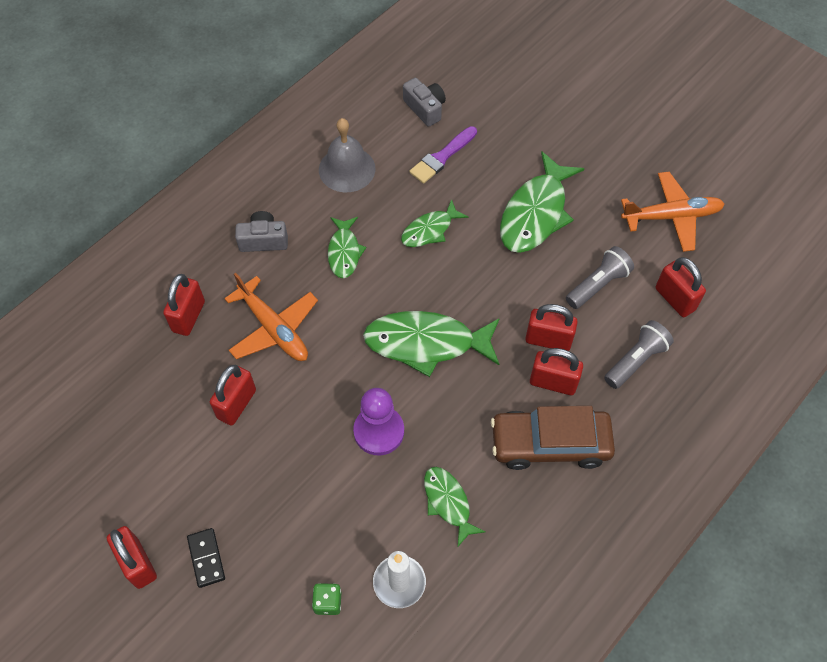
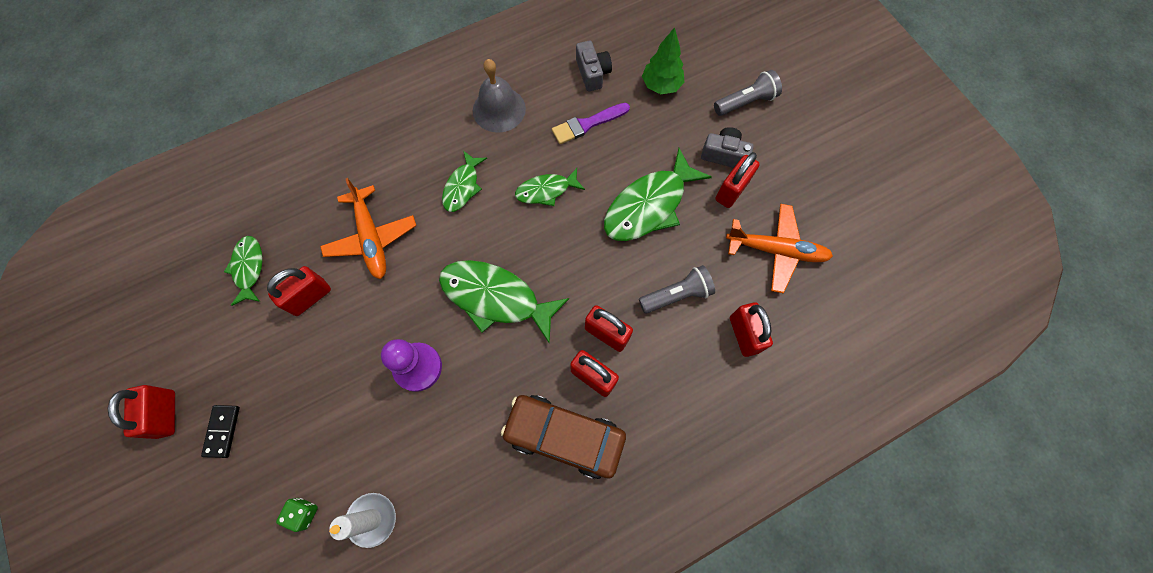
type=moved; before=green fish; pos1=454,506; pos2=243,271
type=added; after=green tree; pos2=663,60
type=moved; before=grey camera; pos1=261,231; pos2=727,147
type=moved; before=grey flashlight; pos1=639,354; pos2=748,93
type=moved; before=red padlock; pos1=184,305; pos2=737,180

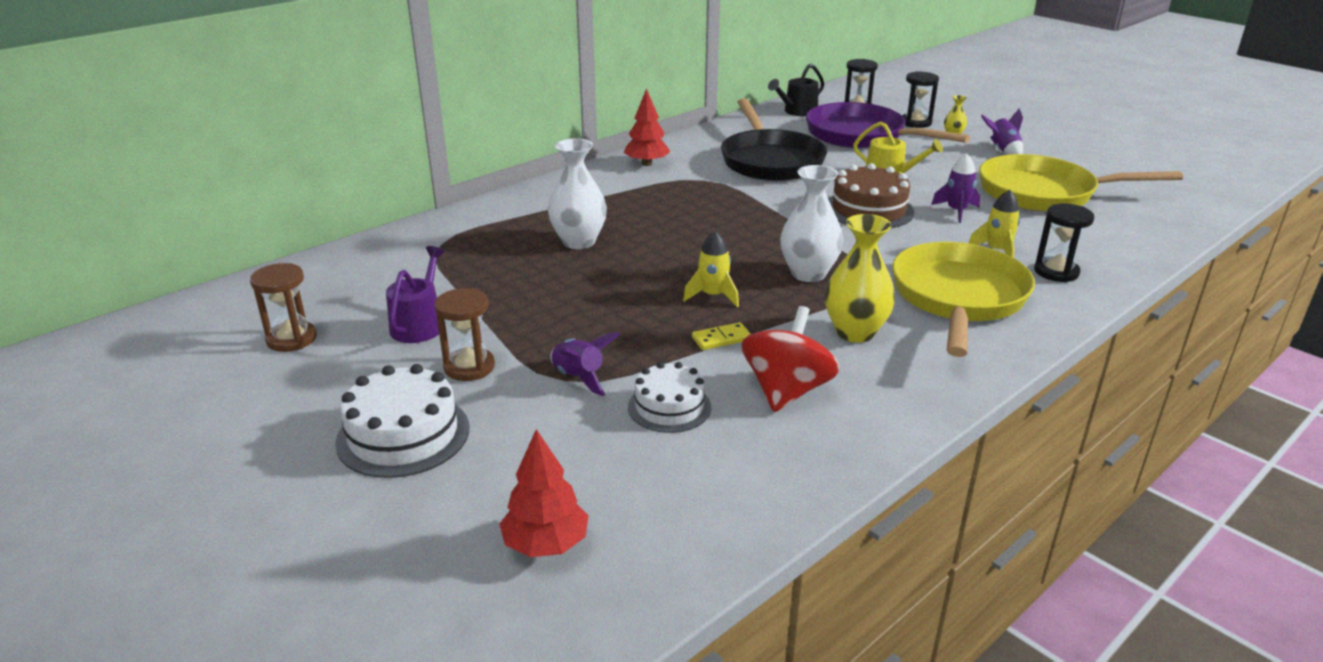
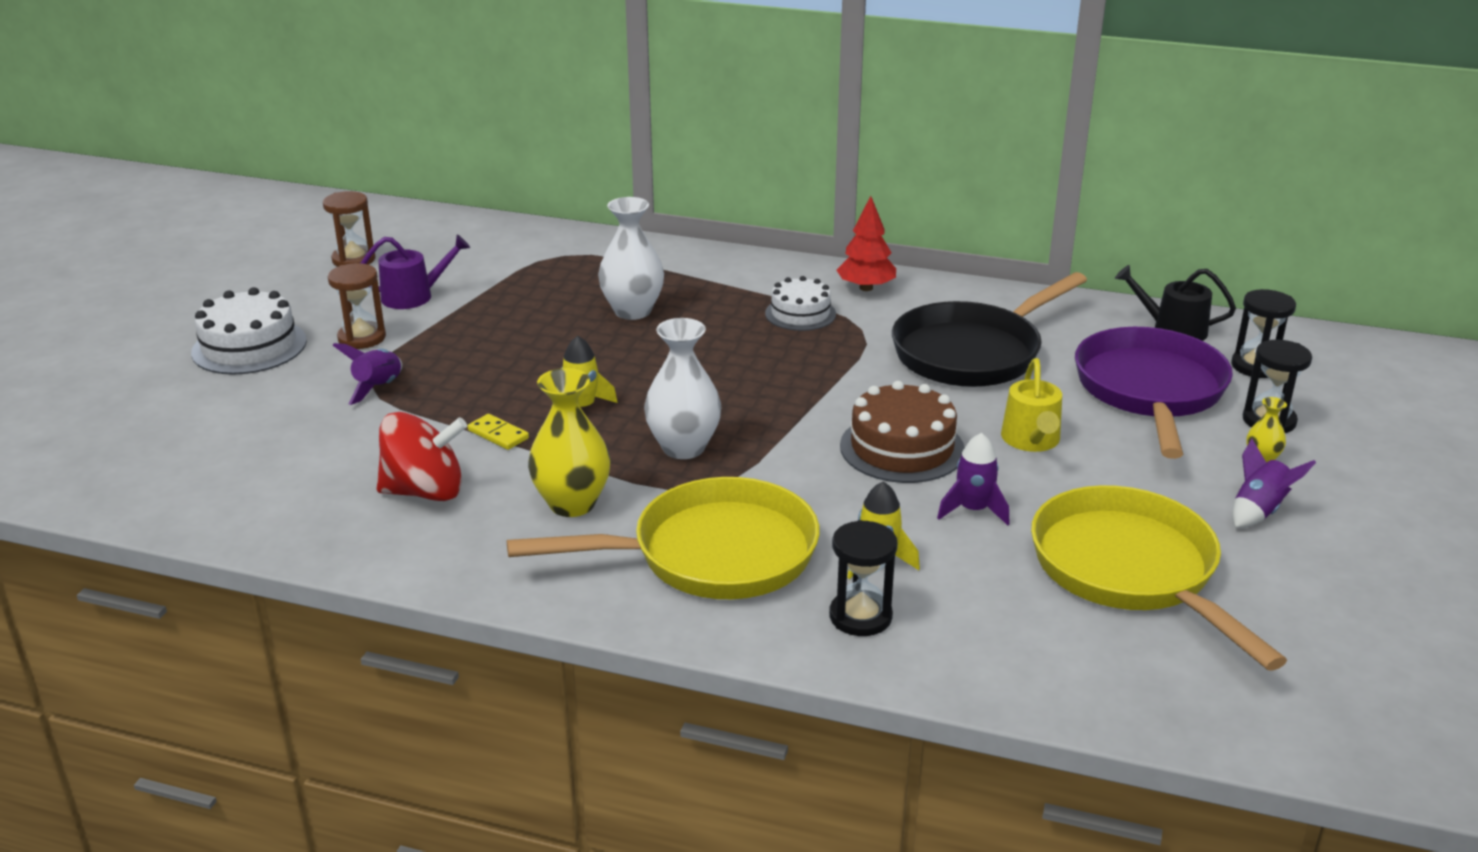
type=moved; before=white cake; pos1=669,397; pos2=800,303
type=removed; before=red tree; pos1=544,493

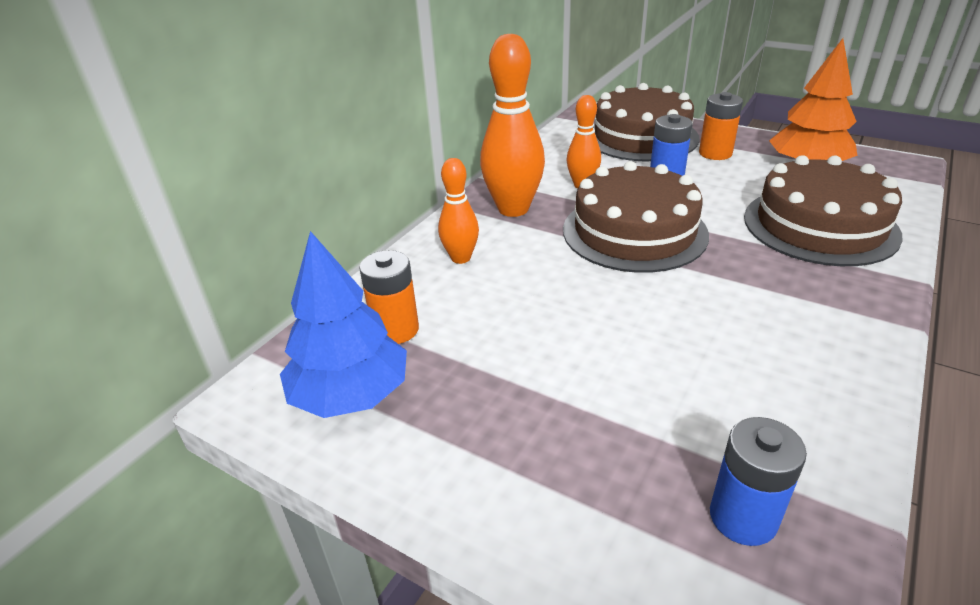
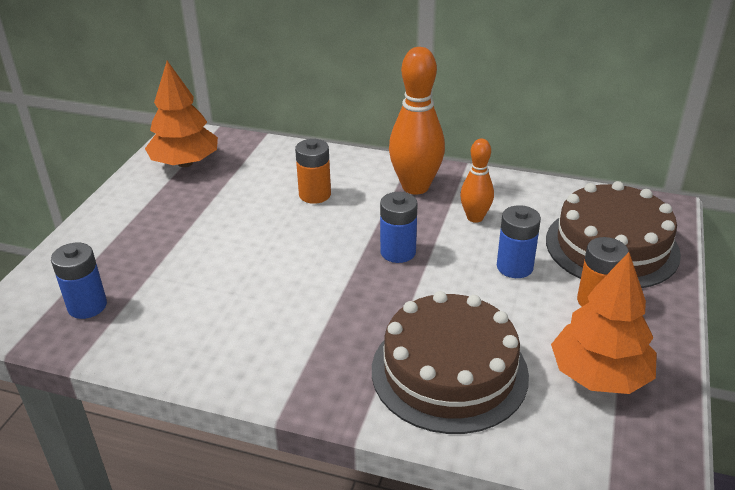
type=recoloured; before=blue tree; after=orange tree; pos1=343,324; pos2=181,114
type=moved; before=orange battery; pos1=389,297; pos2=313,171
type=replaced; before=brown cake; after=blue battery; pos1=636,217; pos2=399,227
type=removed; before=orange bowling pin; pos1=458,211

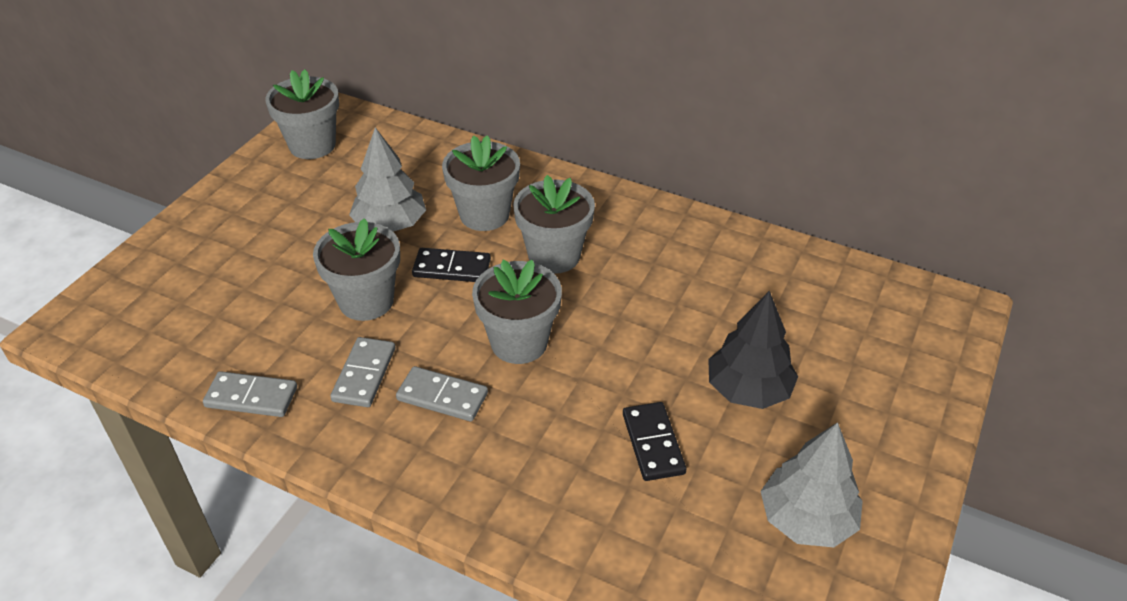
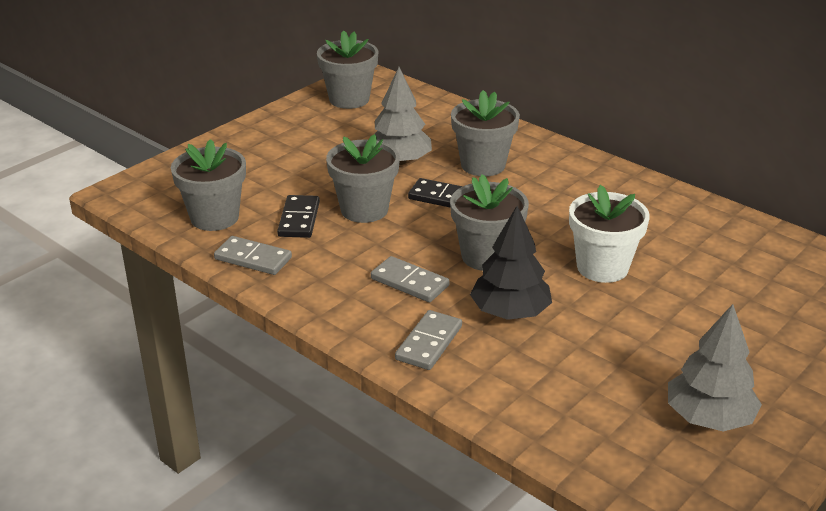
type=moved; before=grey flower pot; pos1=554,224; pos2=208,185
type=moved; before=black domino; pos1=654,441; pos2=298,216
type=moved; before=grey domino; pos1=362,372; pos2=428,340
type=moved; before=black tree; pos1=753,350; pos2=511,263
type=added; after=white flower pot; pos2=609,234

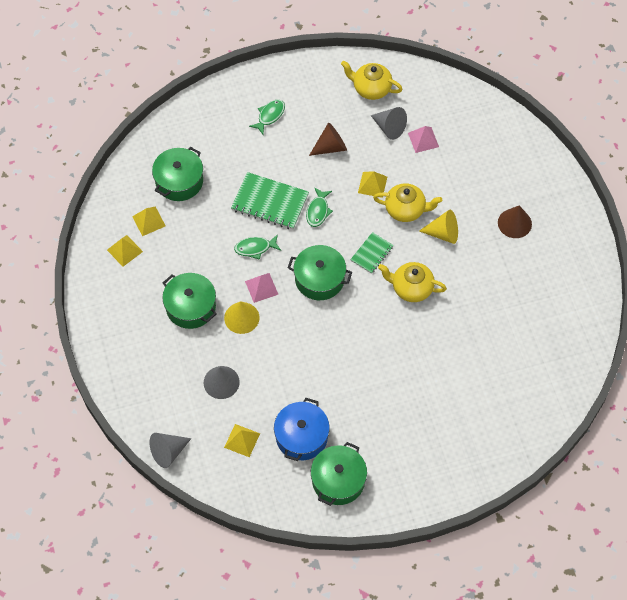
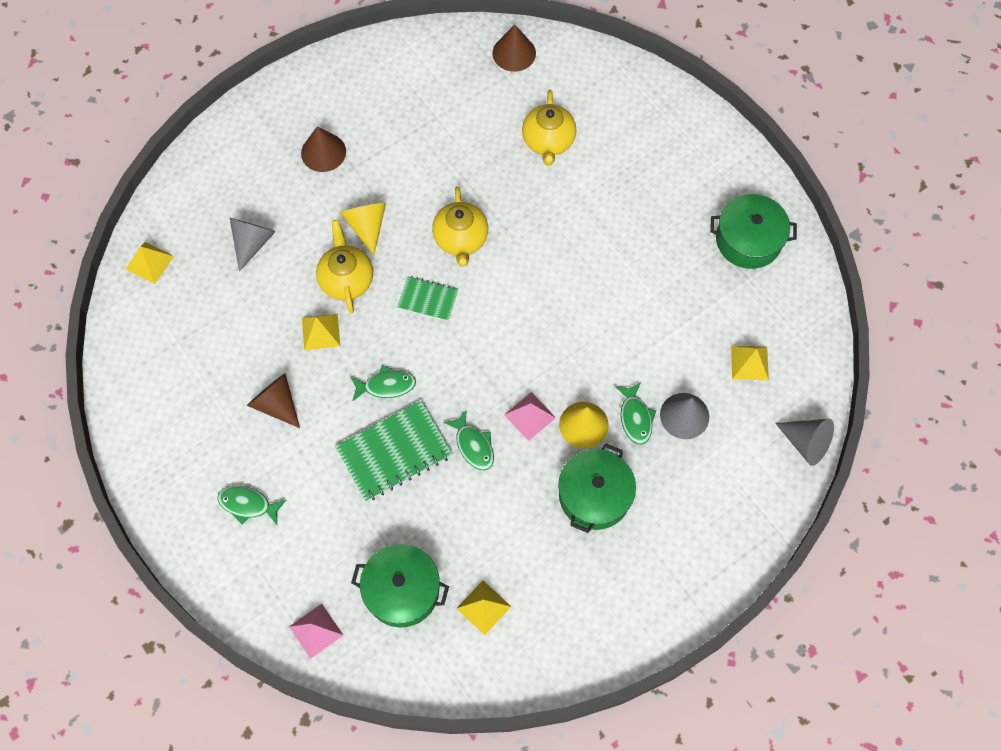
type=moved; before=yellow pyramid; pos1=125,251; pos2=150,263
type=moved; before=grey cone; pos1=389,123; pos2=253,245
type=moved; before=pink pyramid; pos1=423,139; pos2=316,631
type=turned; before=green notebook; pos1=270,201; pos2=394,451; turn=60
type=added; after=brown cone; pos2=514,48
type=moved; before=yellow teapot; pos1=372,80; pos2=549,127
type=added; after=green fish; pos2=635,413
type=removed; before=blue pot; pos1=302,429
type=removed; before=green pot; pos1=320,272

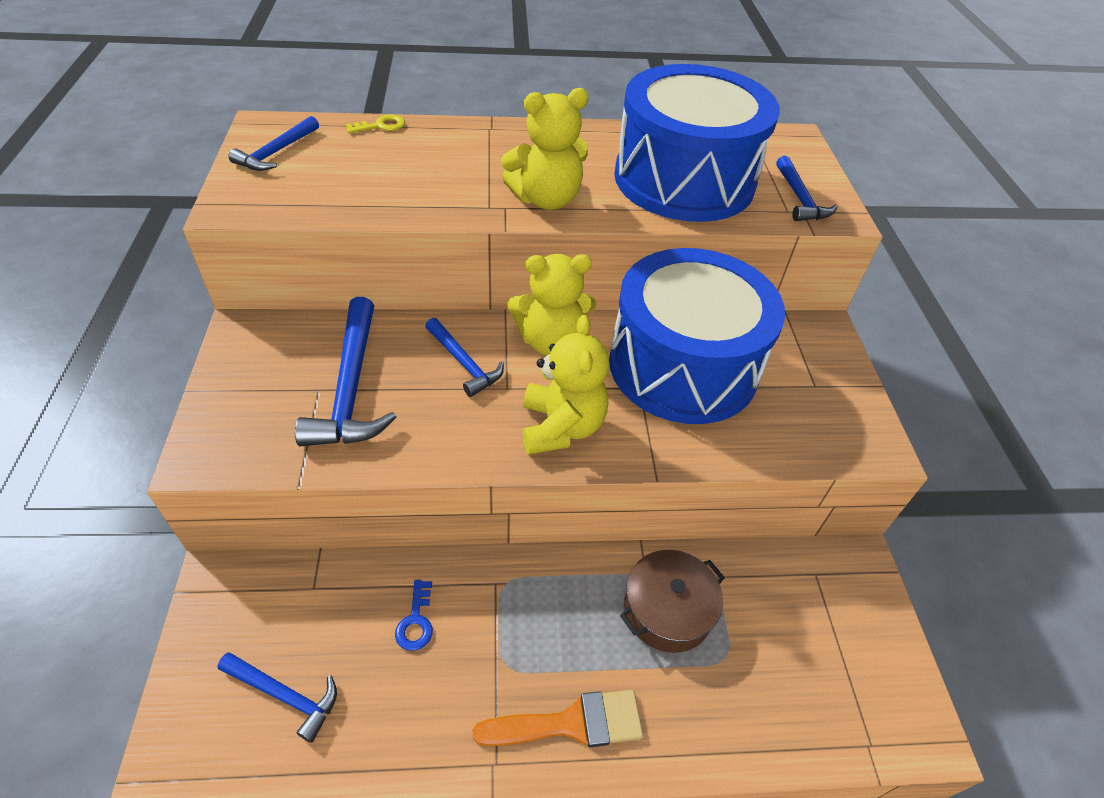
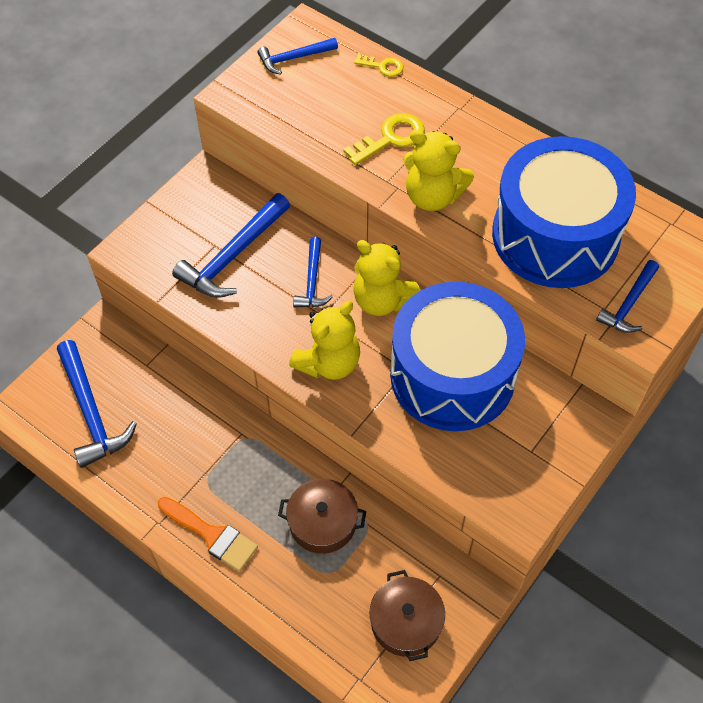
type=resized; before=blue hammer; pos1=277,697; pos2=97,404; scale=1.7
type=added; after=yellow key; pos2=384,139
type=added; after=brown pot; pos2=407,615
type=removed; before=blue key; pos1=414,615

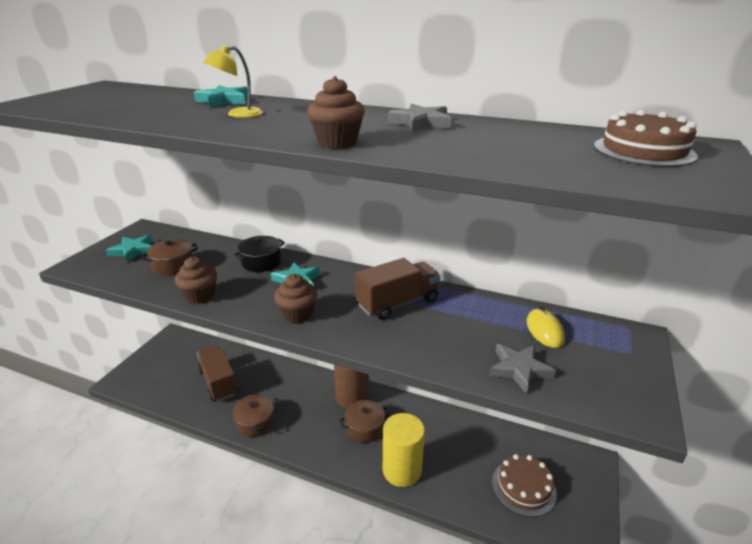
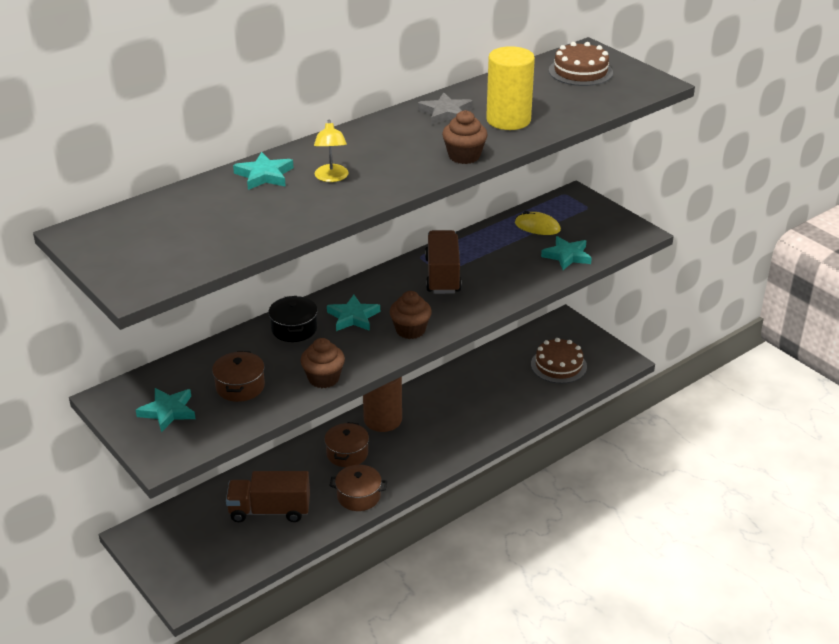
type=moved; before=brown pot; pos1=364,421; pos2=346,444
type=moved; before=yellow cylinder; pos1=404,450; pos2=510,88
type=recoloured; before=grey star; after=turquoise star; pos1=522,369; pos2=566,253

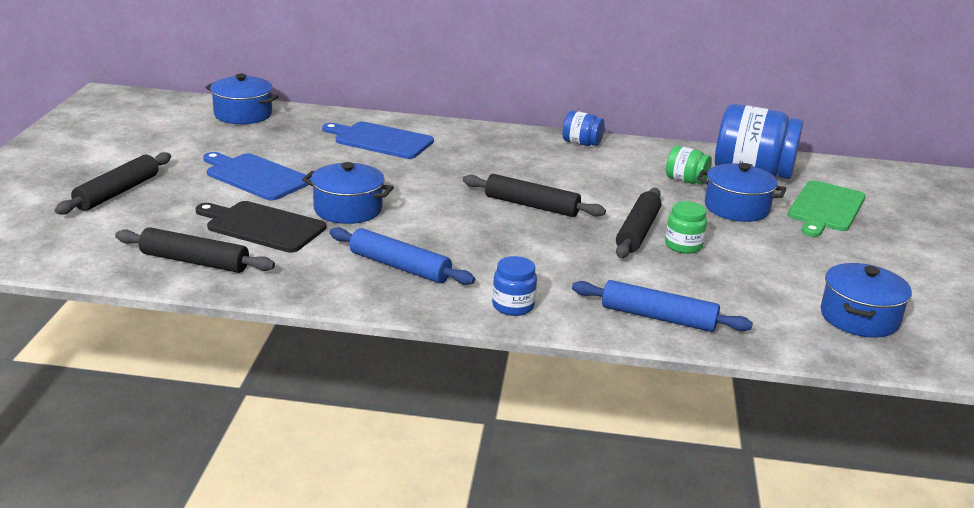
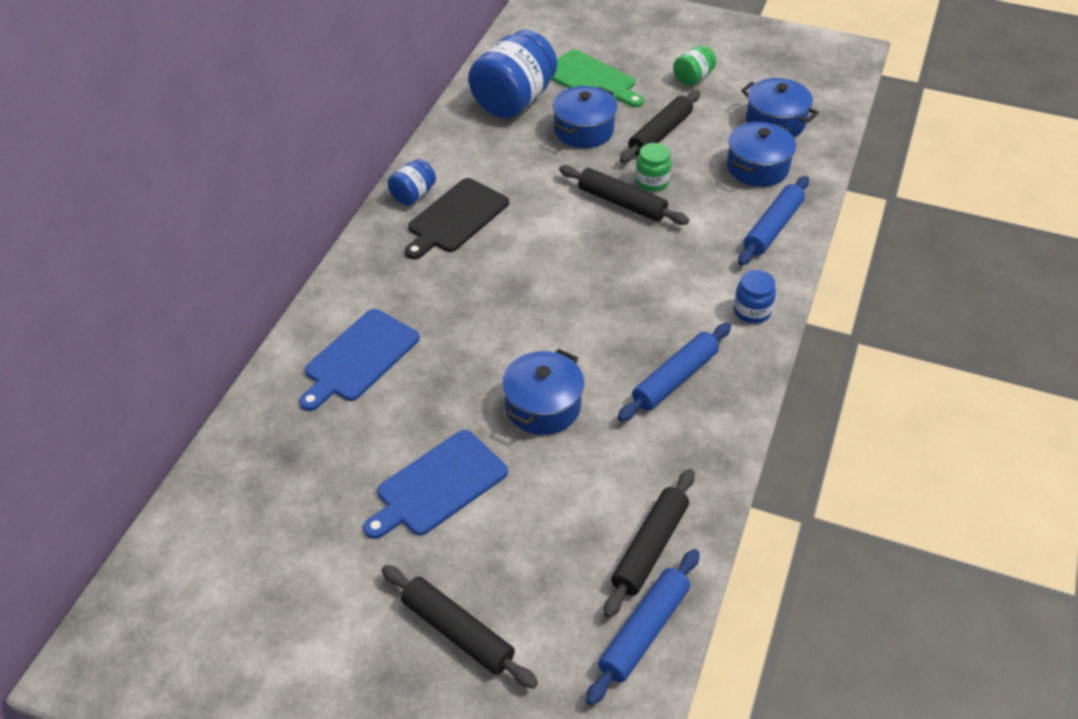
type=moved; before=black cutting board; pos1=261,227; pos2=457,218
type=added; after=blue rolling pin; pos2=643,627
type=moved; before=black rolling pin; pos1=534,195; pos2=660,126
type=moved; before=green jar; pos1=689,165; pos2=694,65
type=moved; before=blue pot; pos1=242,99; pos2=761,154

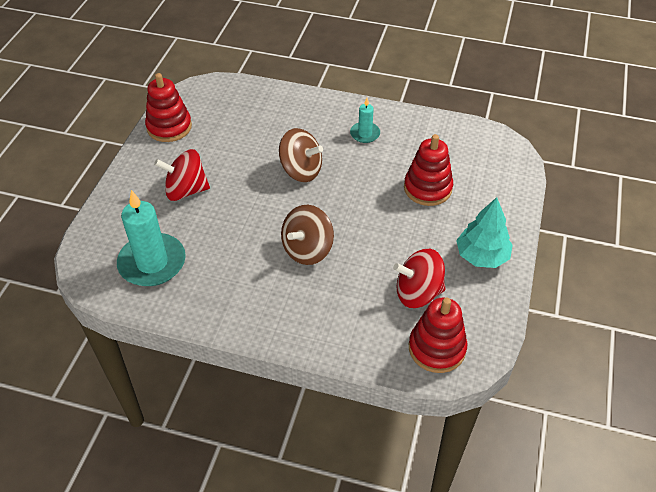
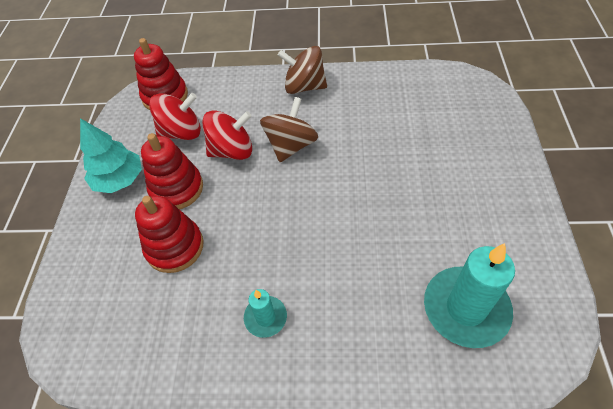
type=moved; before=red stacking toy; pos1=168,107; pos2=172,171
type=moved; before=red spinning top; pos1=182,175; pos2=227,135
type=moved; before=brown spinning top; pos1=301,155; pos2=302,70
type=moved; before=turquoise candle; pos1=151,238; pos2=469,295

